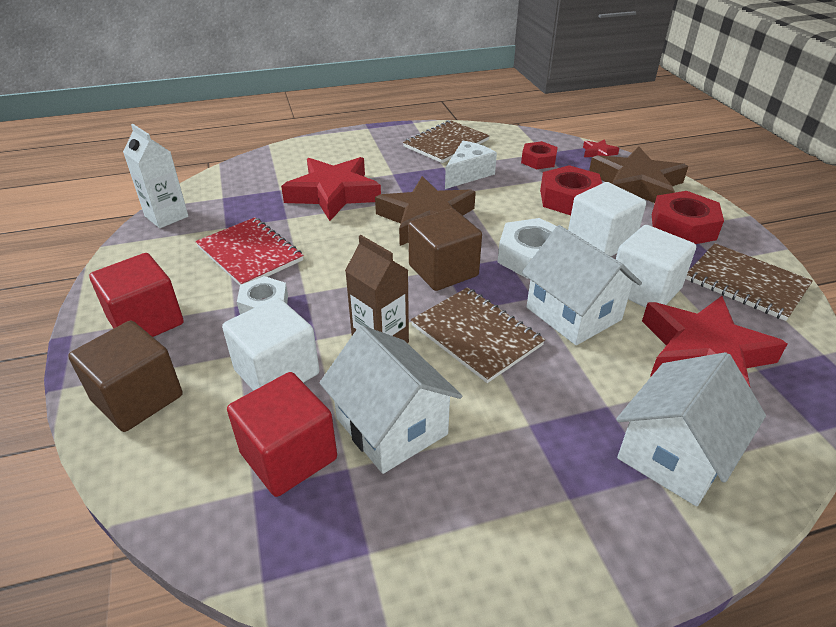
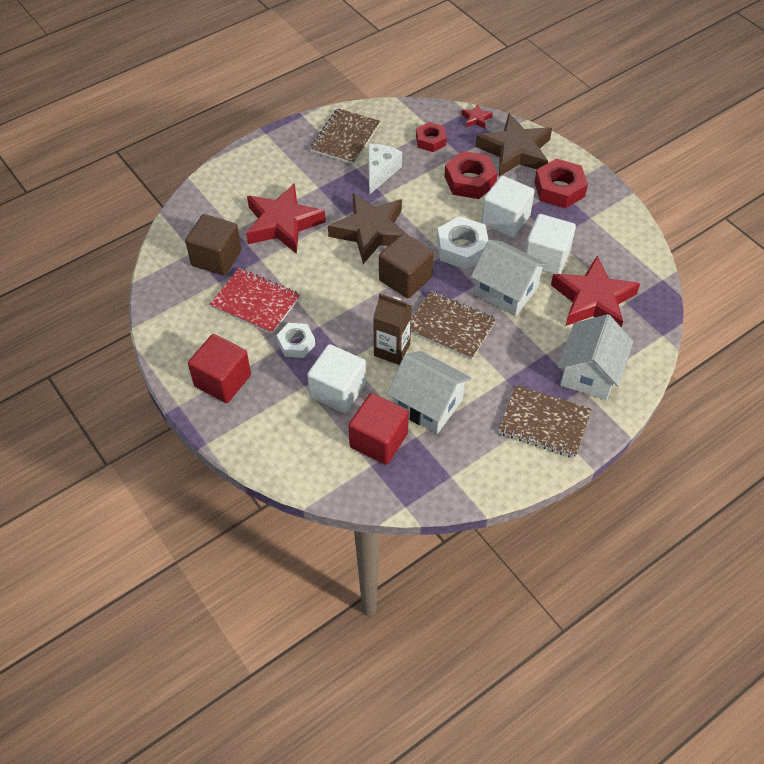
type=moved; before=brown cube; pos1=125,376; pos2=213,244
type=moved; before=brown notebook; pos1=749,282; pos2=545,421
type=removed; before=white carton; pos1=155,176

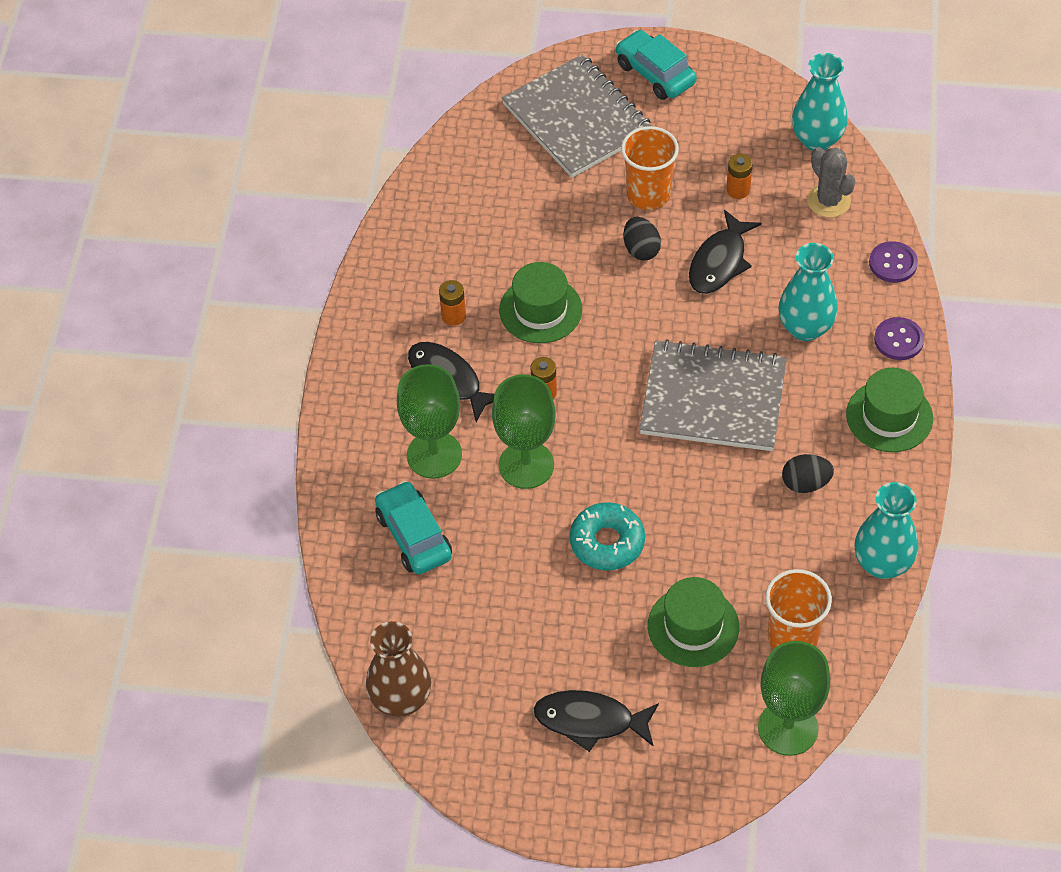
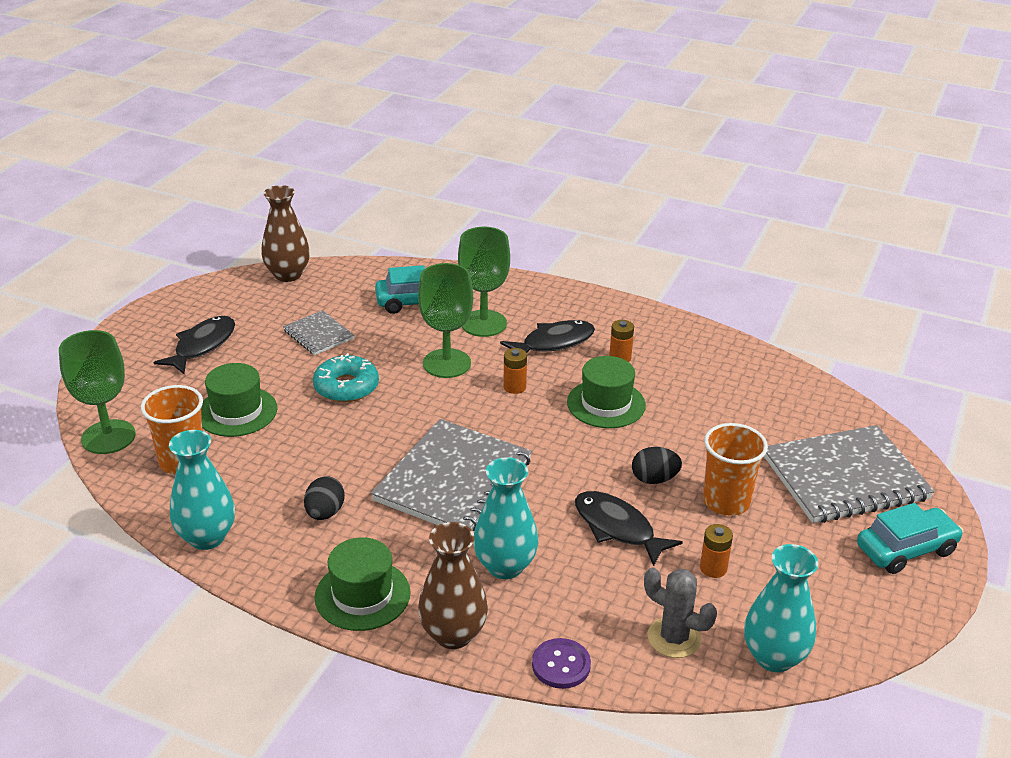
type=added; after=grey notebook; pos2=318,332
type=replaced; before=purple button; after=brown vase; pos1=899,338; pos2=453,585
type=turned; before=grey cactus; pos1=831,182; pos2=680,612; turn=45

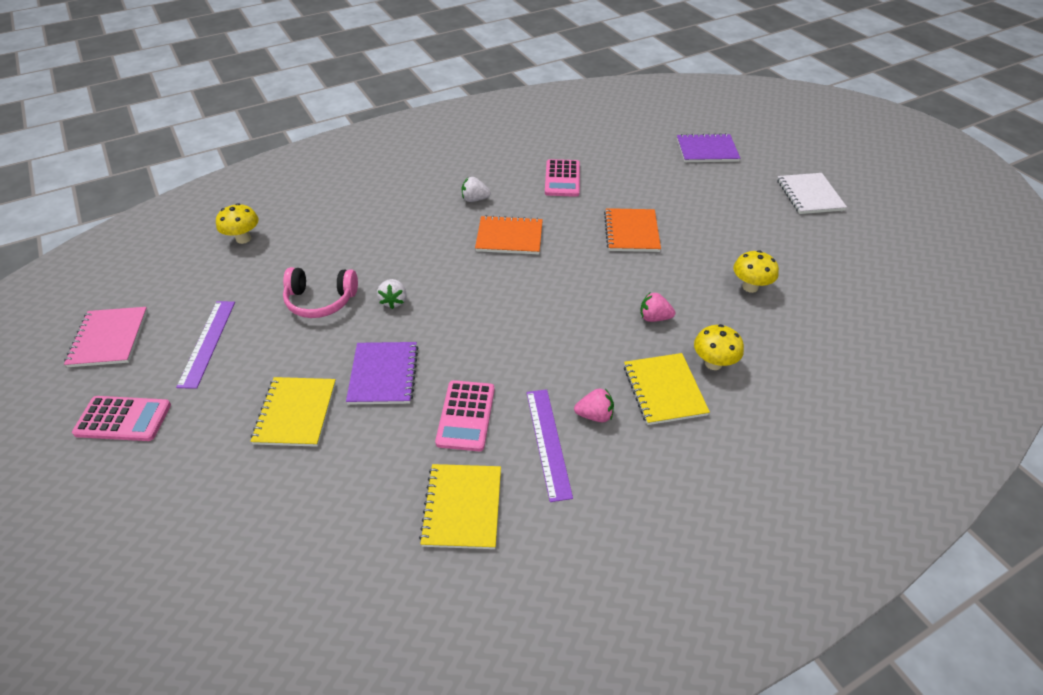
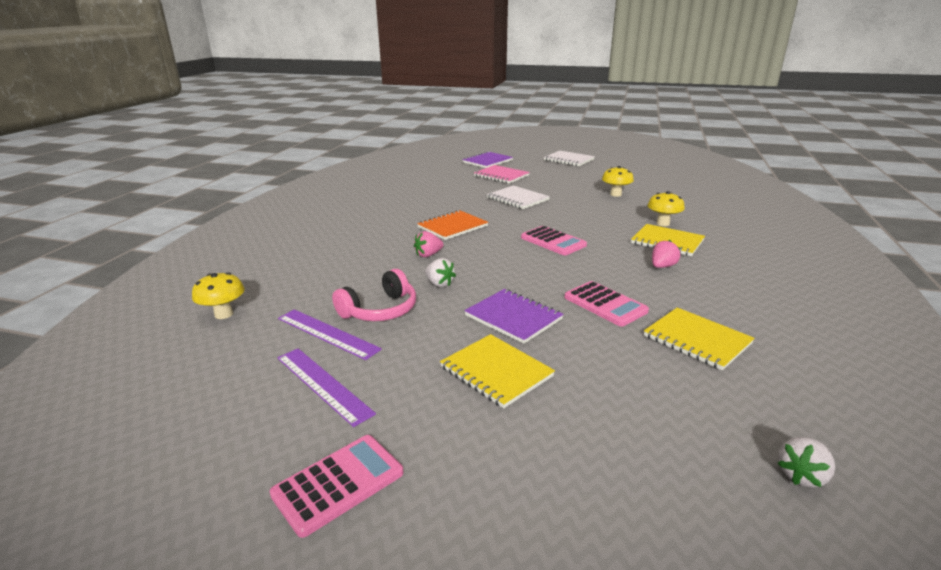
type=moved; before=purple ruler; pos1=550,445; pos2=330,334
type=moved; before=pink strawberry; pos1=657,307; pos2=429,244
type=moved; before=pink notebook; pos1=106,337; pos2=502,174
type=recoloured; before=orange notebook; after=white notebook; pos1=632,230; pos2=518,197
type=moved; before=pink calculator; pos1=562,178; pos2=554,240
type=moved; before=white strawberry; pos1=476,189; pos2=806,462

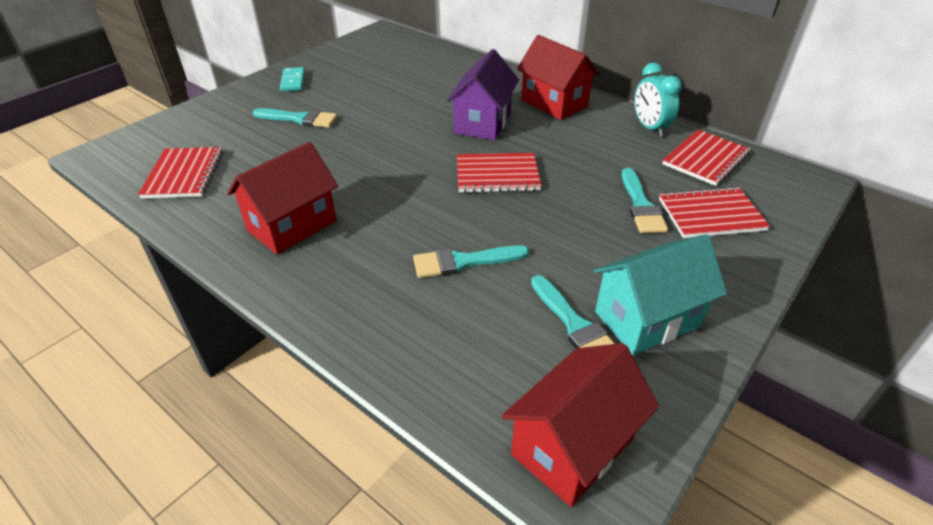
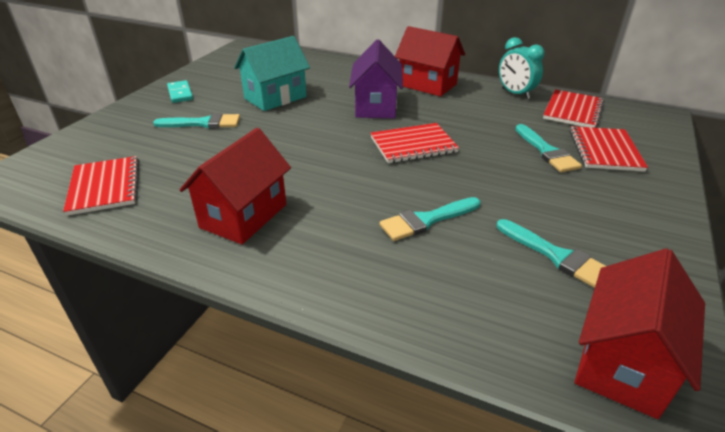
type=moved; before=turquoise house; pos1=660,294; pos2=272,73
type=turned; before=red notebook; pos1=714,212; pos2=609,149; turn=-60

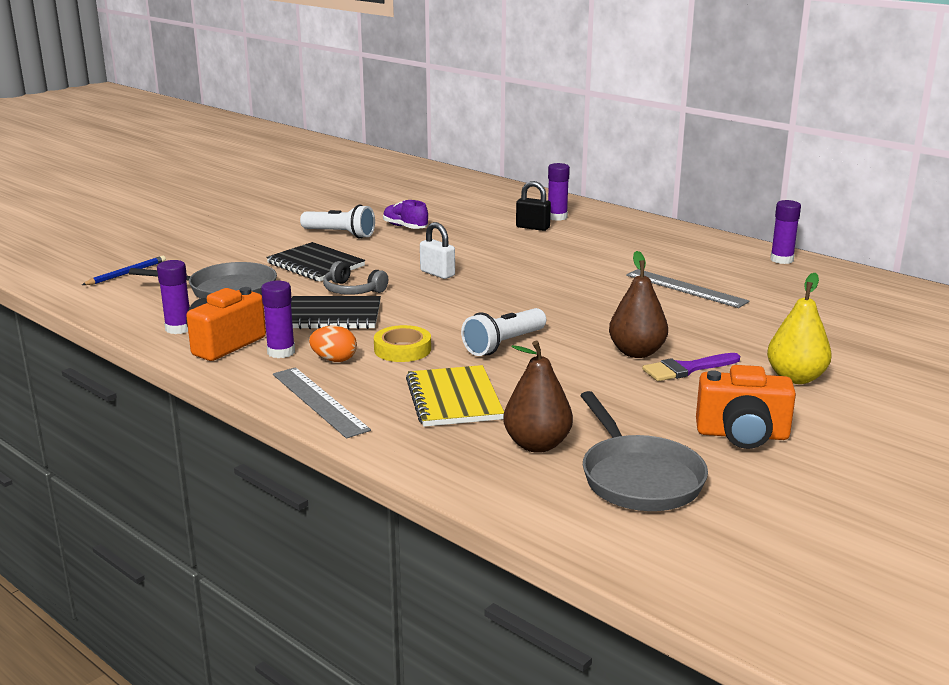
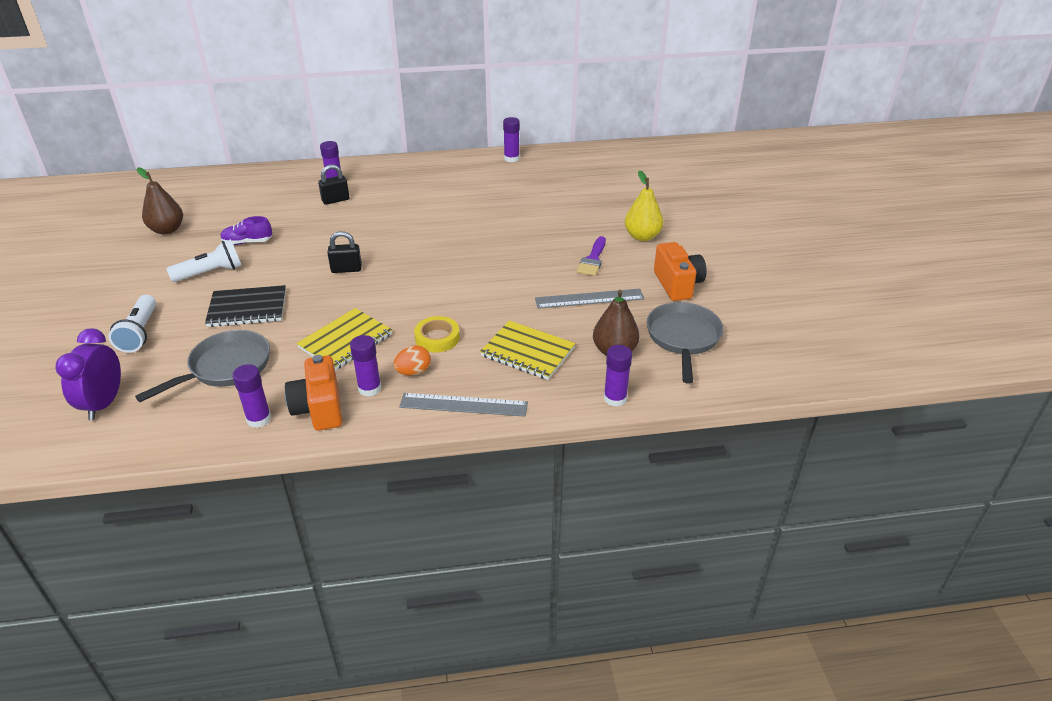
type=replaced; before=blue pencil; after=purple clock; pos1=124,270; pos2=88,374
type=moved; before=white flashlight; pos1=503,332; pos2=132,324
type=moved; before=brown pear; pos1=638,304; pos2=159,201
type=recoloured; before=black notebook; after=yellow notebook; pos1=336,312; pos2=344,339
type=recoloured; before=white padlock; after=black padlock; pos1=437,250; pos2=344,252
type=moved; before=grey ruler; pos1=688,288; pos2=589,299
type=added; after=purple glue stick; pos2=618,376
type=turned; before=grey pan; pos1=644,451; pos2=685,343; turn=-105
type=turned; before=orange camera; pos1=746,407; pos2=680,271; turn=-60
type=removed; before=grey headphones; pos1=355,278

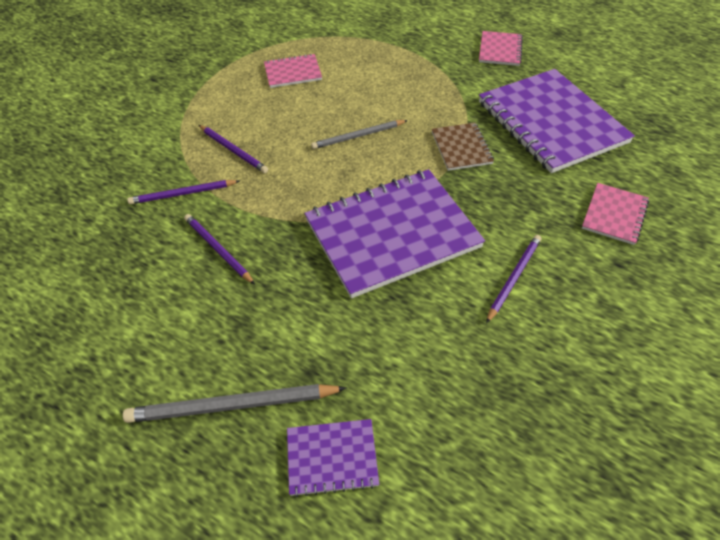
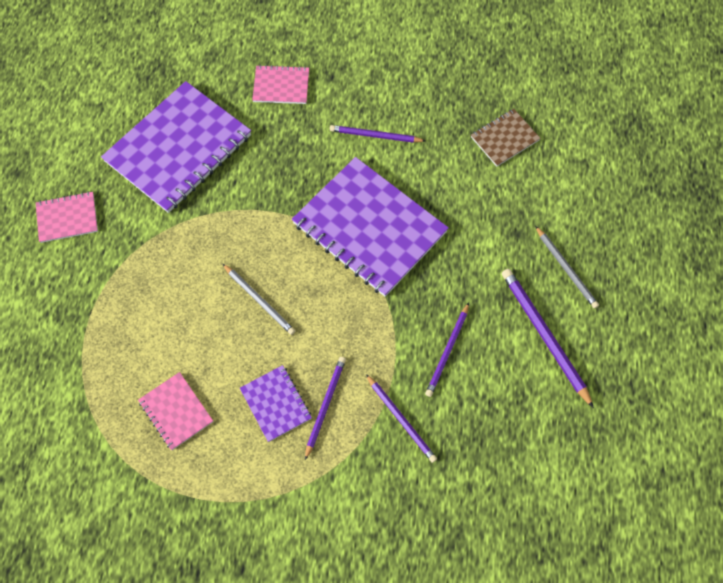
type=moved; before=purple notebook; pos1=333,458; pos2=276,403
type=moved; before=brown notebook; pos1=463,147; pos2=506,138
type=added; after=purple pencil; pos2=548,338
type=resized; before=grey pencil; pos1=234,403; pos2=567,267; scale=0.66

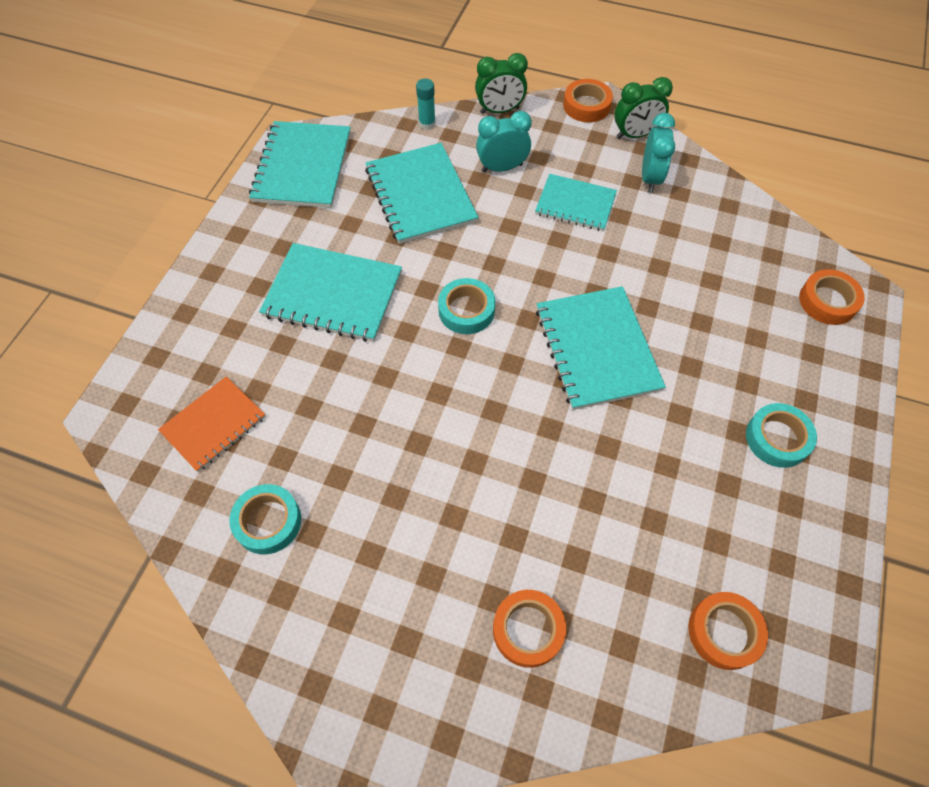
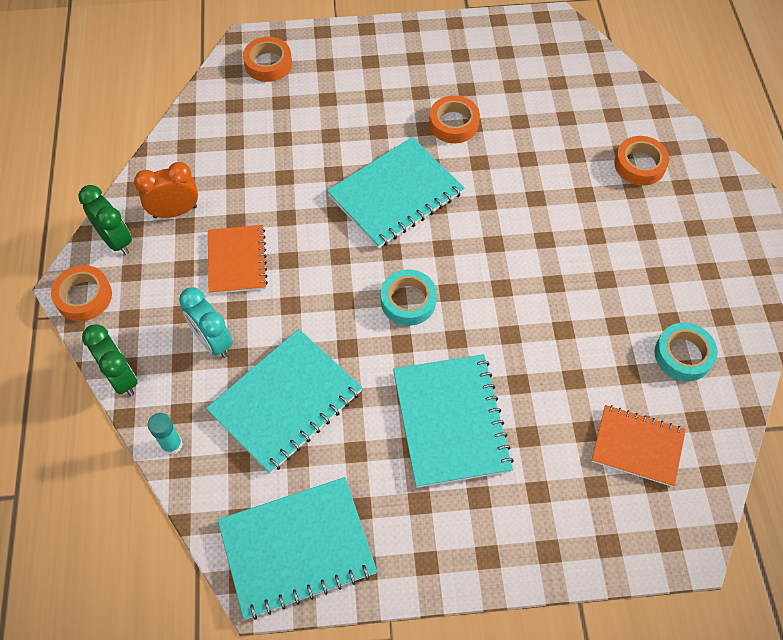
type=recoloured; before=turquoise clock; after=orange clock; pos1=658,153; pos2=166,190
type=recoloured; before=turquoise notebook; after=orange notebook; pos1=576,202; pos2=238,259
type=moved; before=orange tape; pos1=728,631; pos2=454,119
type=removed; before=turquoise tape; pos1=781,435

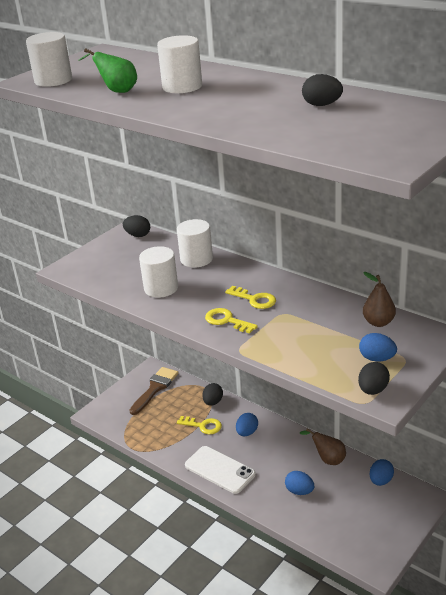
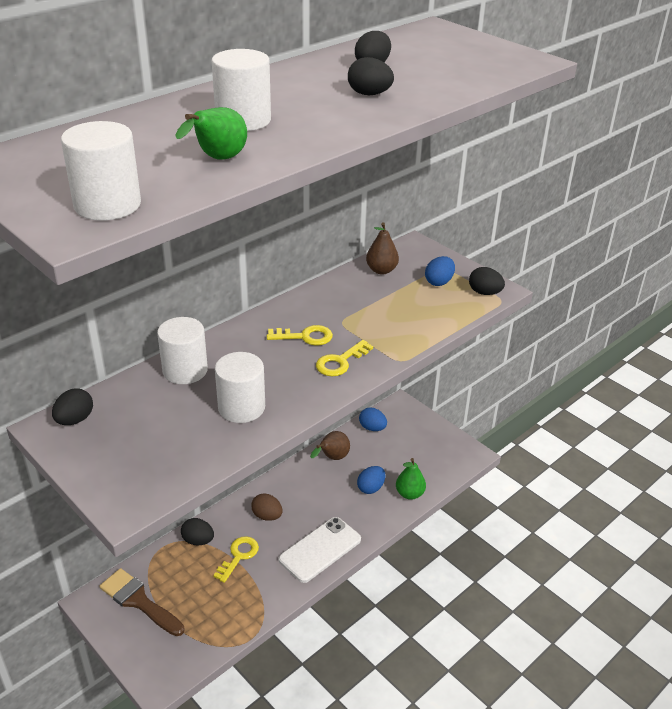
type=recoloured; before=blue egg; after=brown egg; pos1=247,424; pos2=267,507
type=turned; before=yellow key; pos1=250,297; pos2=300,335; turn=45
type=added; after=black egg; pos2=371,76
type=added; after=green pear; pos2=411,479

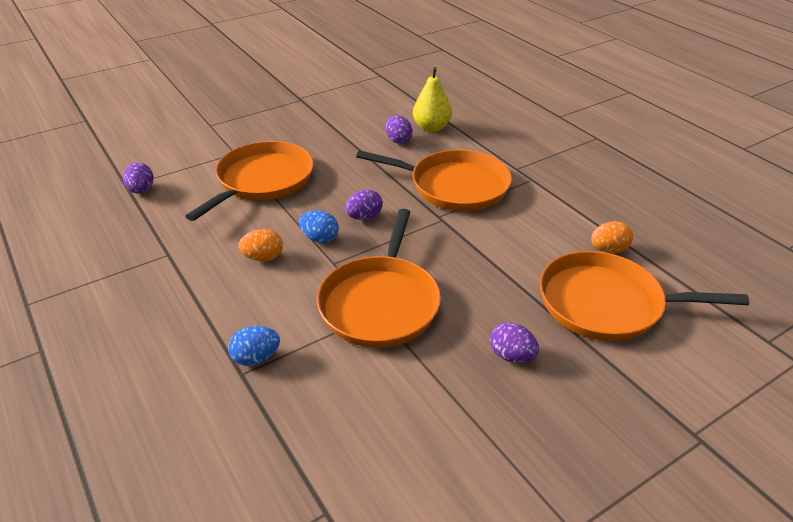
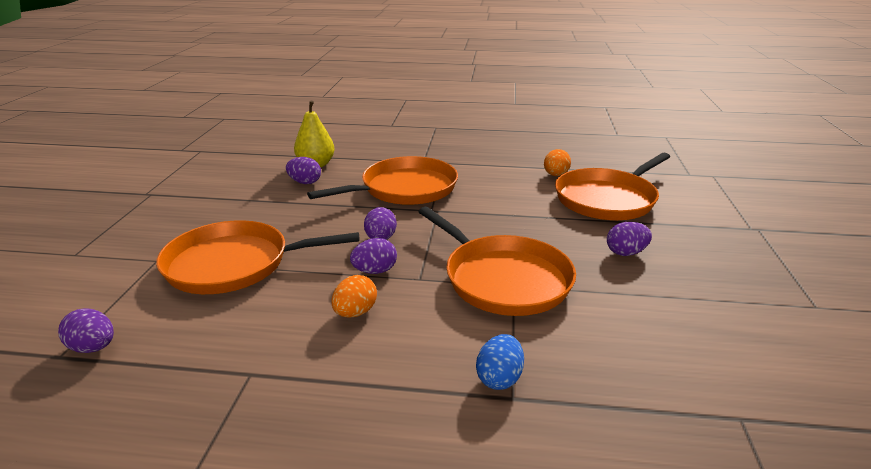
type=turned; before=orange pan; pos1=249,181; pos2=257,257; turn=-75
type=recoloured; before=blue egg; after=purple egg; pos1=319,226; pos2=373,256

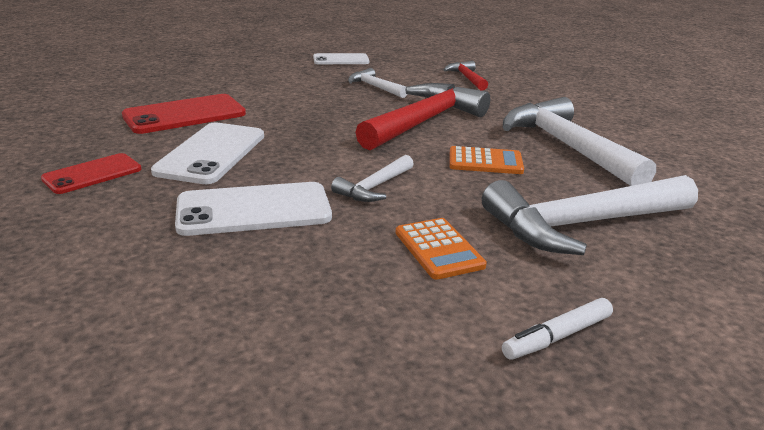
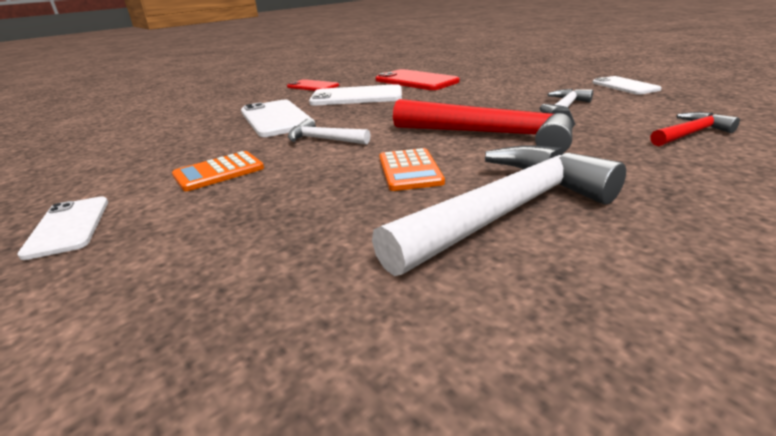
type=replaced; before=white marker; after=white phone; pos1=557,329; pos2=62,228
type=removed; before=white hammer; pos1=590,215

